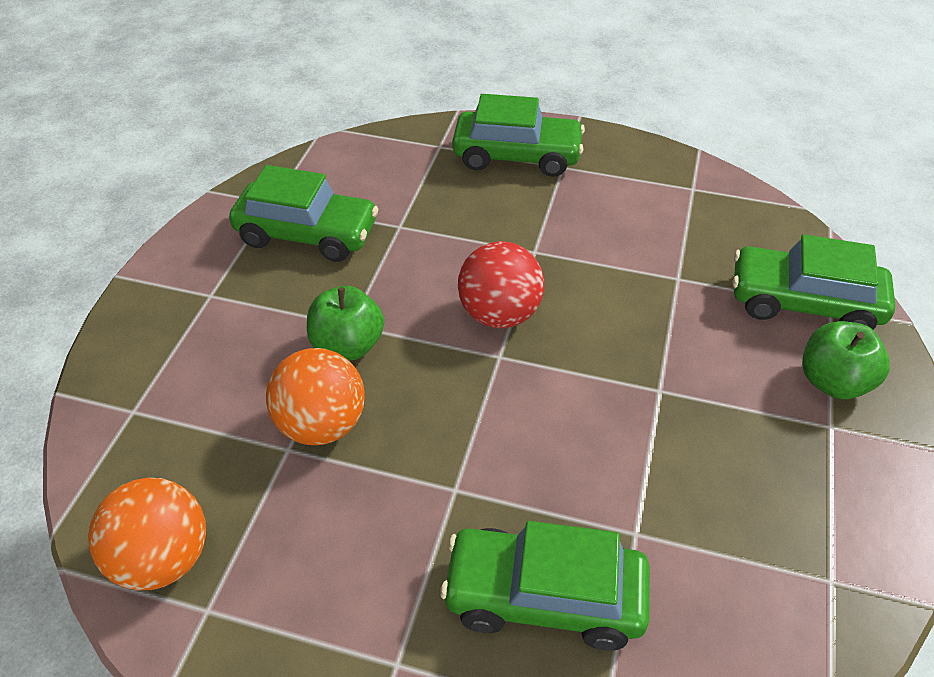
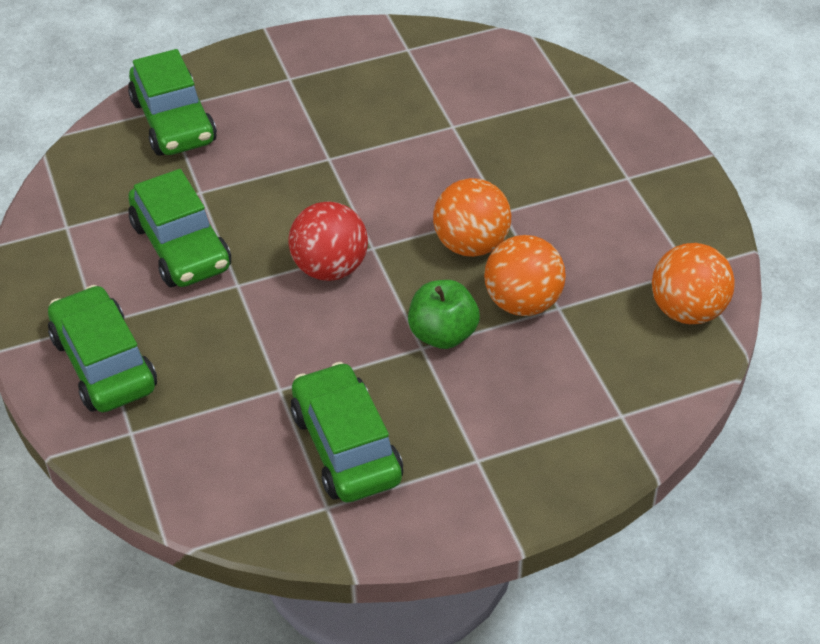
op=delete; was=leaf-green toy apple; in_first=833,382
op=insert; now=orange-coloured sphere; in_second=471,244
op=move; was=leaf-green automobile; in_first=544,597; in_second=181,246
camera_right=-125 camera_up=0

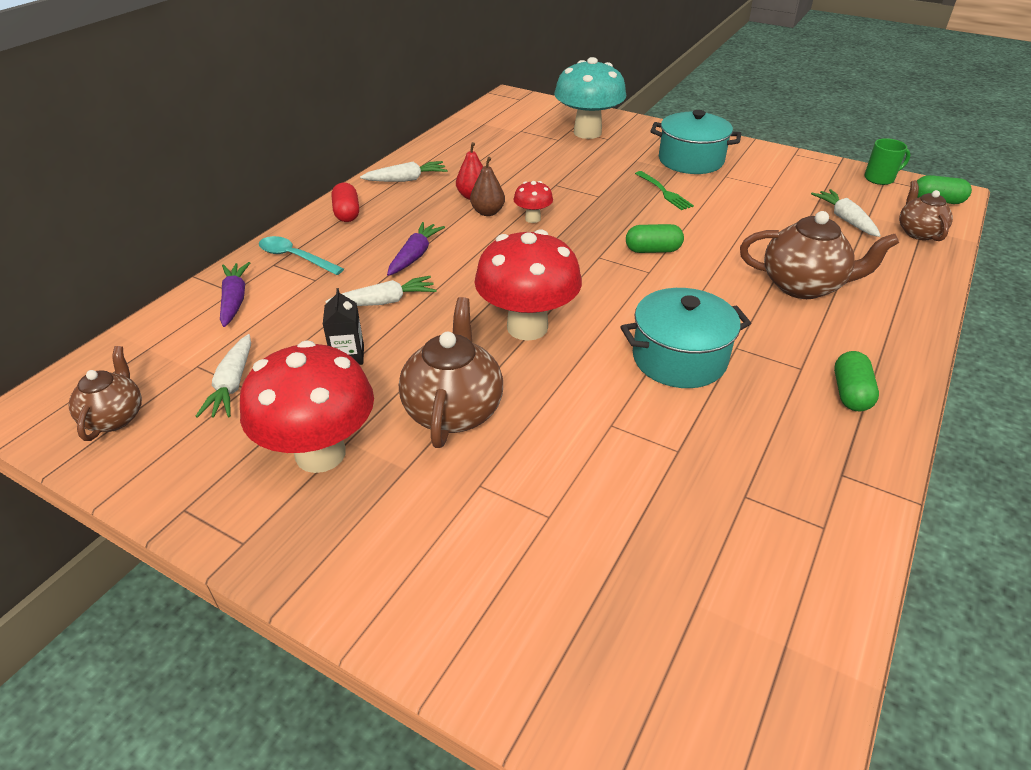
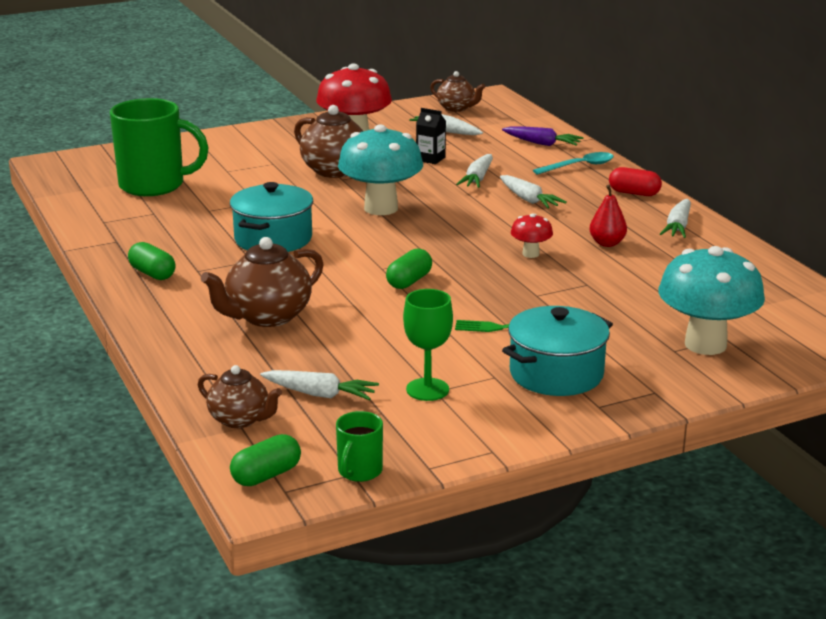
op=delete; was=russet toy pear; in_first=487,212
op=insert; now=leaf-green coffee mug; in_second=154,185
op=insert; now=leaf-green chalice; in_second=427,389
op=recolor; was=violet carrot; now=pure white carrot; in_first=415,256; in_second=528,200
op=recolor; was=crimson toadstool; now=turquoise toadstool; in_first=527,327; in_second=381,208
camera_right=125 camera_up=-15

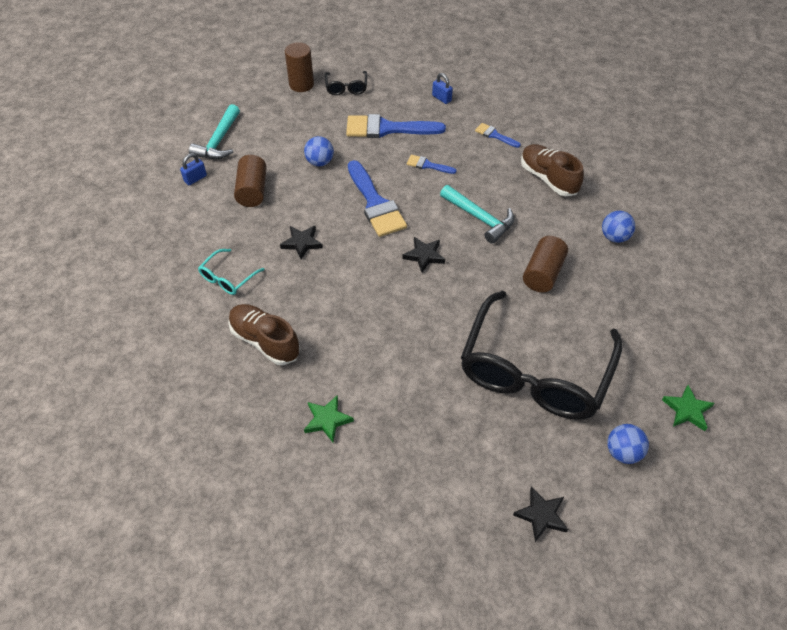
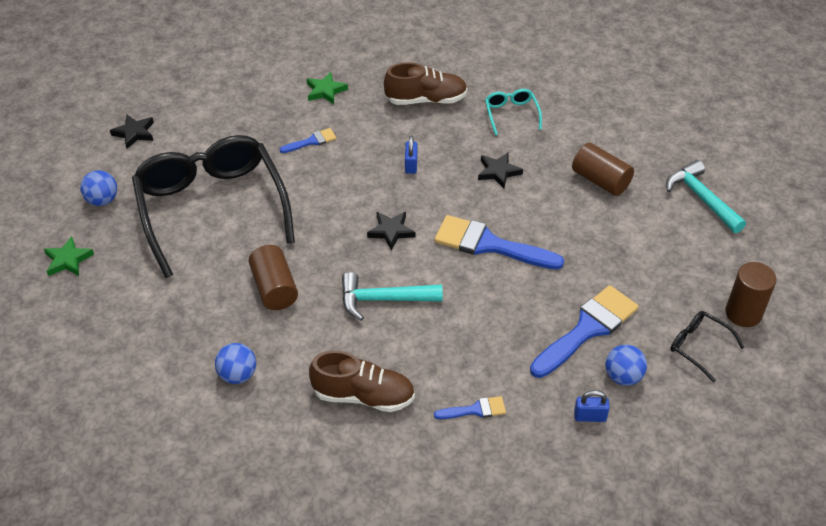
op=move; was=blue small lock; in_first=195,178; in_second=411,165
op=move; was=blue sphere; in_first=320,162; in_second=623,376
op=move; was=blue paint brush; in_first=427,165; in_second=312,141
camera_right=135 camera_up=-5

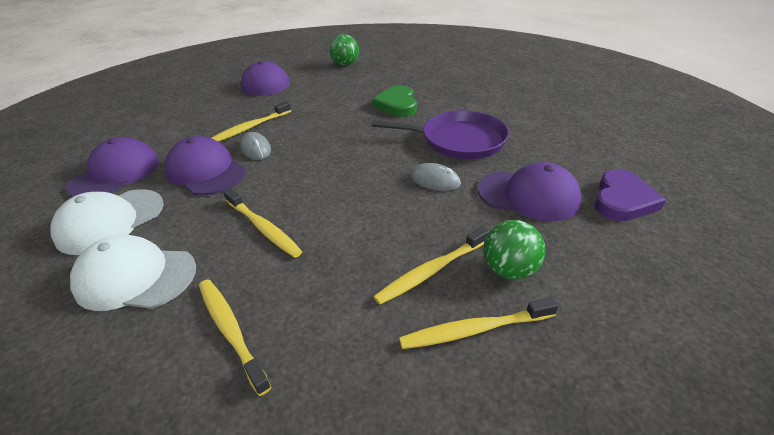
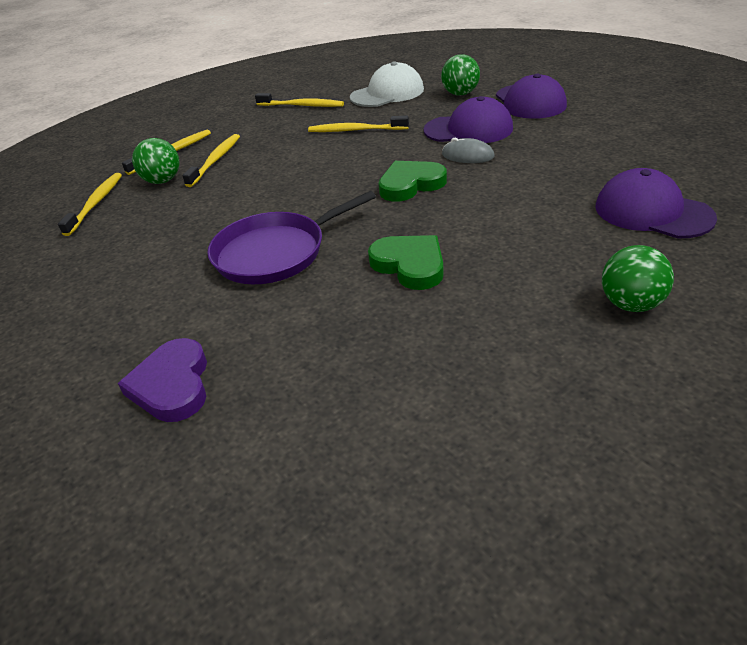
op=delete; was=gray computer mouse; in_first=435,180
op=delete; was=violet baseball cap; in_first=528,195
op=insert; now=leaf-green love heart; in_second=410,184
op=move; was=yellow tooth brush; in_first=250,128; in_second=96,204
op=move; was=violet love heart; in_first=622,200; in_second=172,385
op=replace; was=pure white baseball cap; now=leaf-green sphere; in_first=110,221; in_second=460,94
camera_right=145 camera_up=0

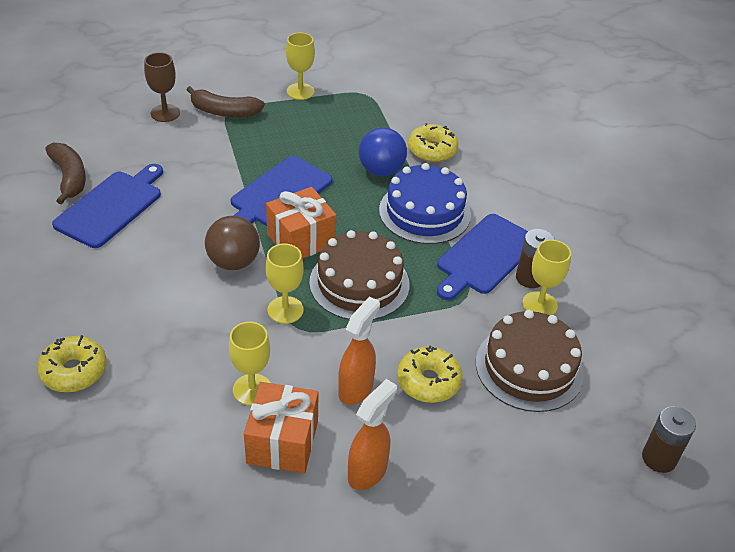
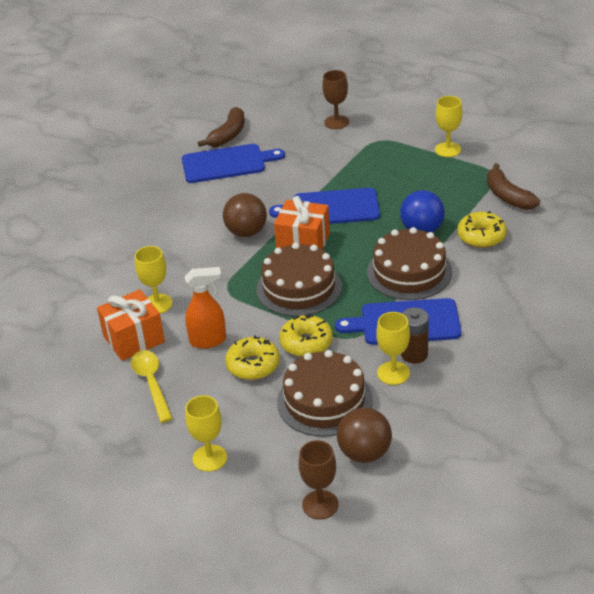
op=insert; now=russet sphere; in_second=364,453
op=move; was=yellow glazed donut; in_first=74,371; in_second=306,343
op=move; was=russet toy banana; in_first=224,112; in_second=508,196
op=move; was=yellow chalice; in_first=285,310; in_second=209,458
op=replace; was=orange-coloured sprayer; now=yellow tablespoon; in_first=368,472; in_second=151,383
op=replace; was=russet battery; now=russet chalice; in_first=659,458; in_second=320,505
op=recolor; was=blue layer cake; now=russet layer cake; in_first=425,212; in_second=409,272
camera_right=55 camera_up=-5

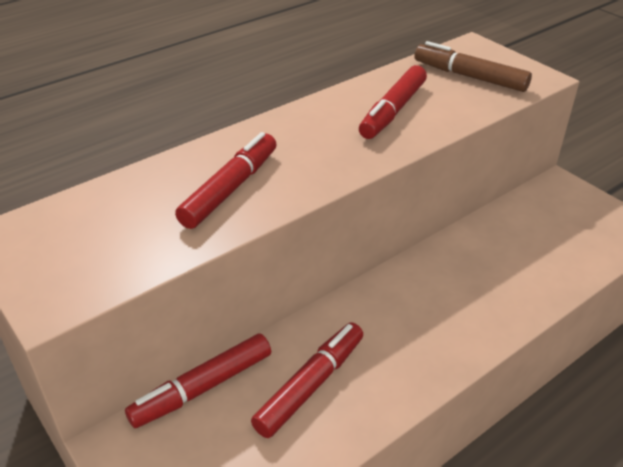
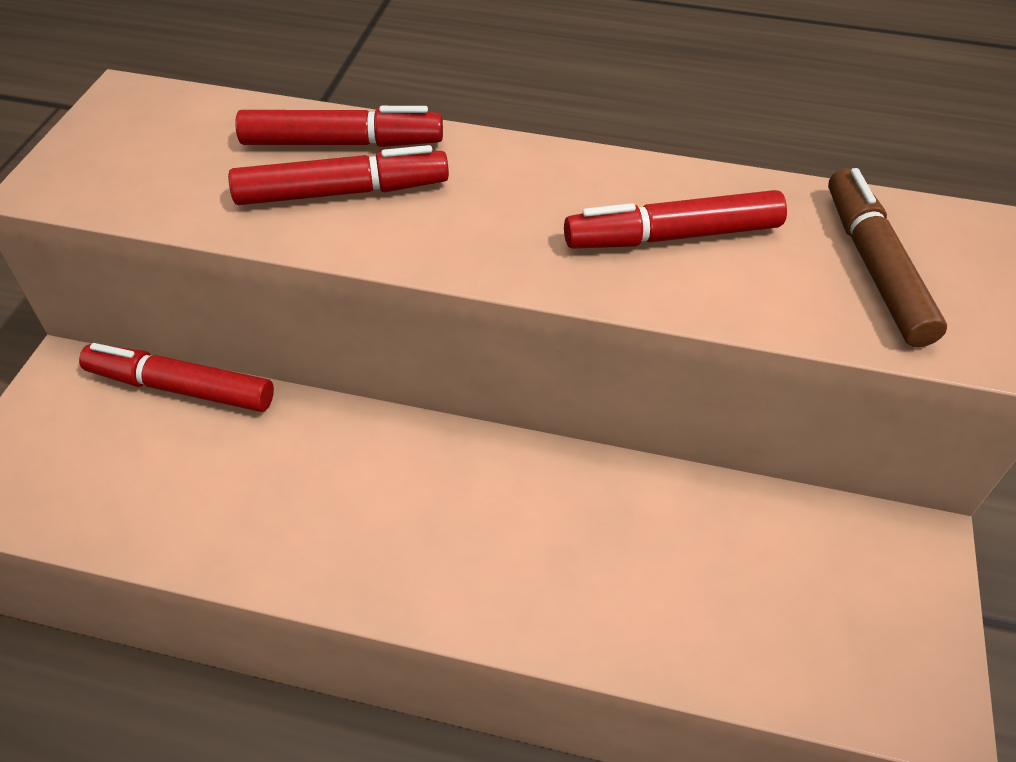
op=move; was=crimson felt pen; in_first=310,385; in_second=342,143
camera_right=50 camera_up=10

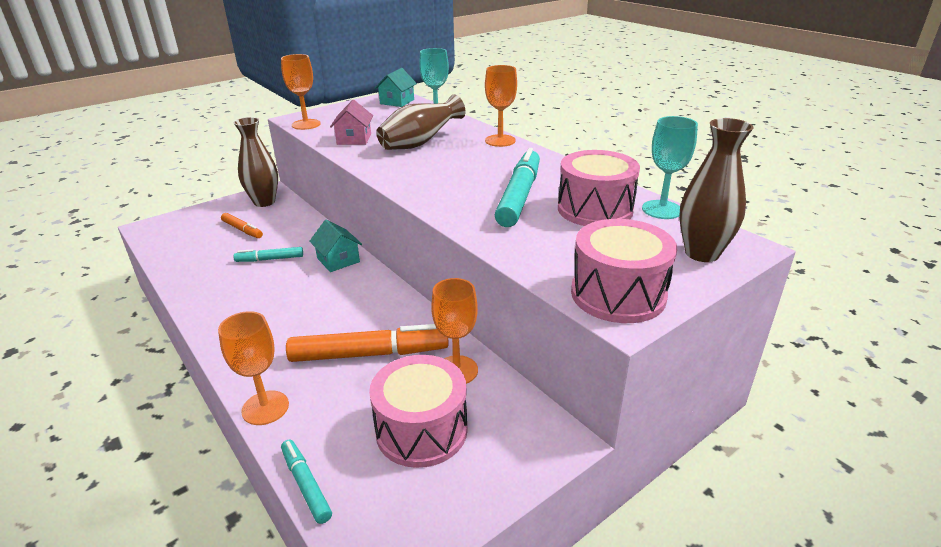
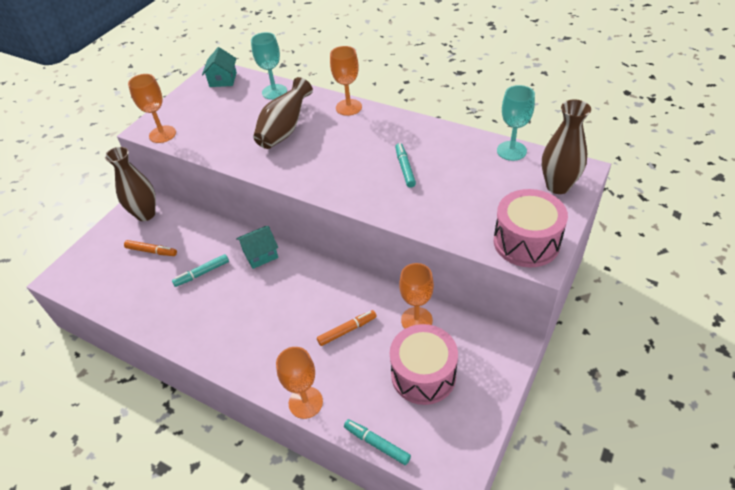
op=delete; was=pink cottage; in_first=354,139
op=delete; was=pink drum; in_first=595,209
op=rotate; was=turquoise cottage; in_first=338,260; in_second=260,254; clockwise=-60
op=resize; was=orange-coloured felt pen; in_first=369,354; in_second=347,330; ratio=0.53
op=resize; was=turquoise felt pen; in_first=519,196; in_second=405,168; ratio=0.53
camera_right=-20 camera_up=15

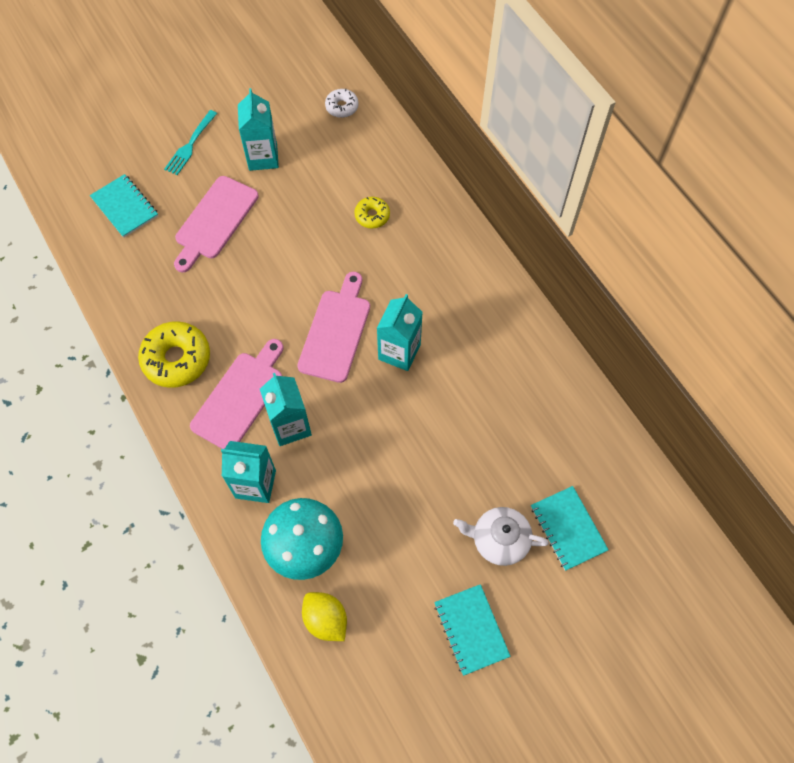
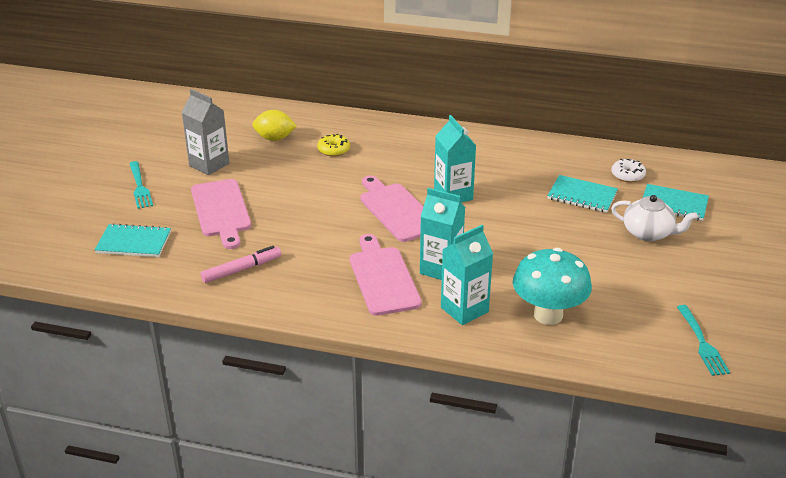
op=delete; was=yellow glazed donut; in_first=177,359
op=insert; now=pink felt pen; in_second=241,269
op=insert; now=turquoise table fork; in_second=701,342
op=move; was=yellow toy lemon; in_first=326,619; in_second=274,138
op=move; was=pure white glazed donut; in_first=342,107; in_second=627,175
op=move; was=turquoise exercise book; in_first=471,630; in_second=582,196
op=recolor; was=turquoise milk carton; now=gray milk carton; in_first=263,157; in_second=209,164
op=rotate; was=pure white teapot; in_first=499,540; in_second=648,233; clockwise=-120
camera_right=-45 camera_up=-30

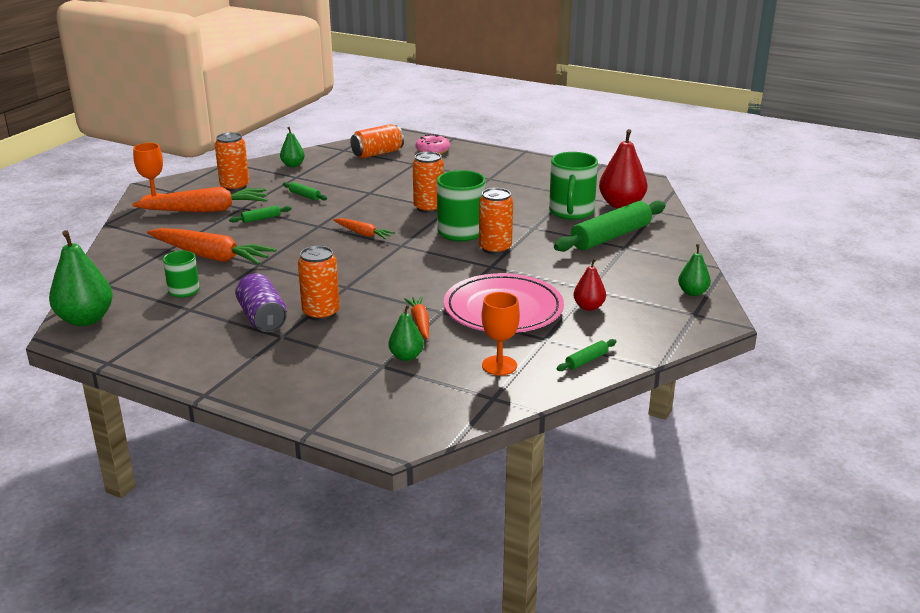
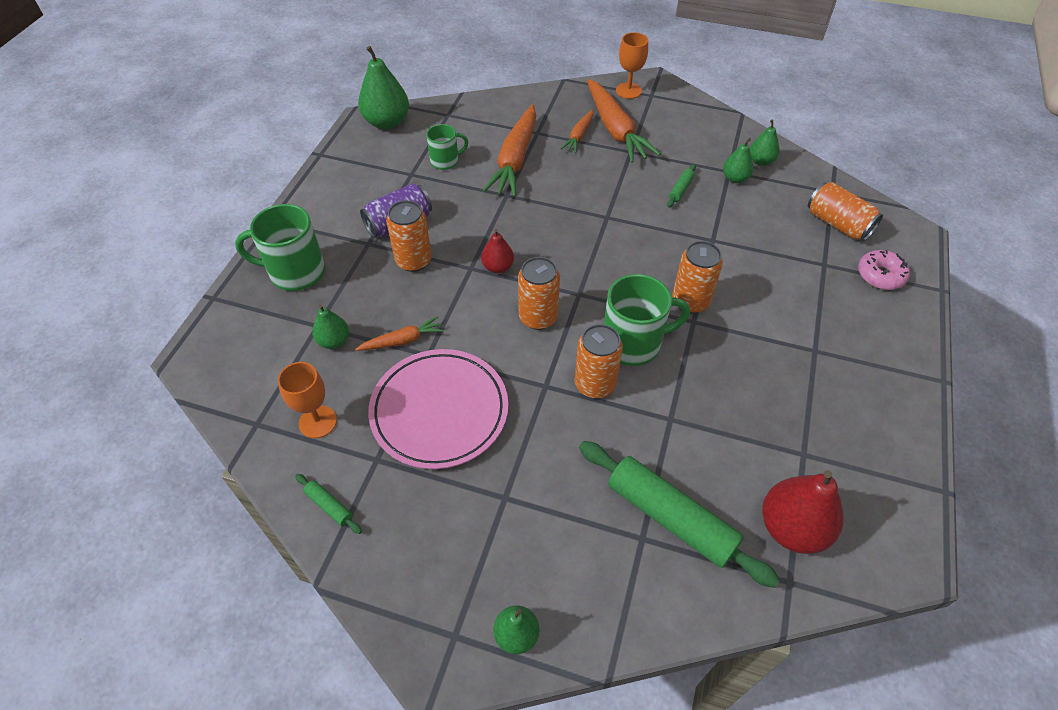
op=delete; was=leaf-green pastry roller; in_first=261,219
op=insert; now=leaf-green toy pear; in_second=735,178
op=move; was=orange-coloured soda can; in_first=234,186; in_second=538,317
op=move; was=orange-coloured carrot; in_first=363,234; in_second=579,136
op=move; was=leaf-green coffee mug; in_first=571,212; in_second=295,272
op=move; was=crimson toy pear; in_first=588,307; in_second=498,267
camera_right=80 camera_up=25

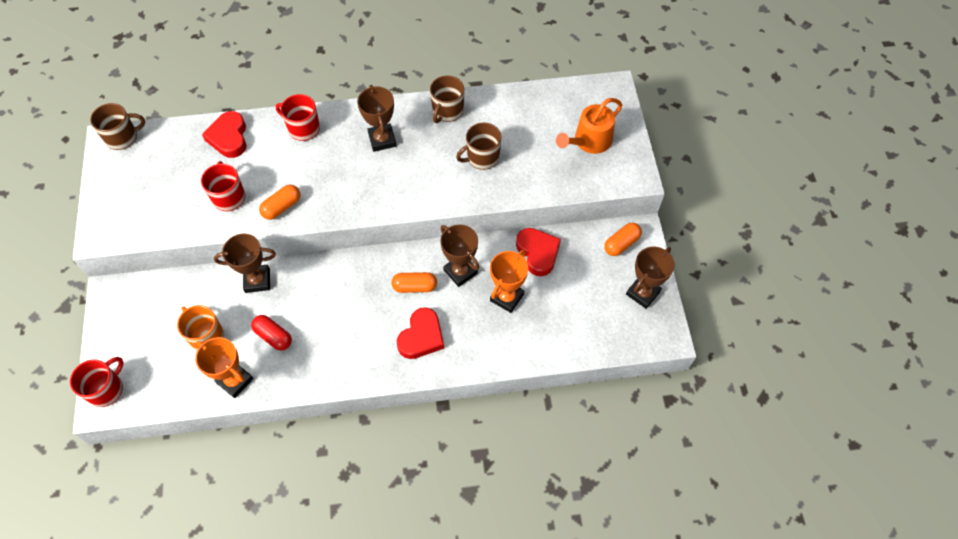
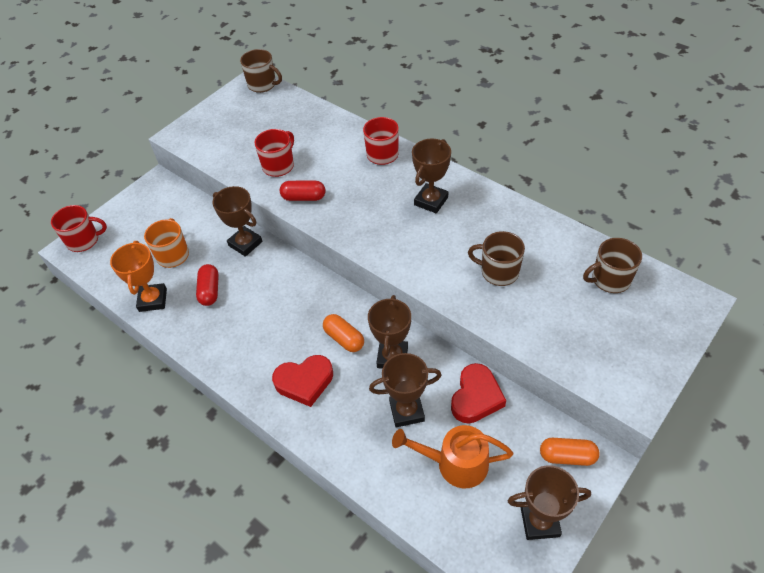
op=delete; was=crimson love heart; in_first=229,137
op=move; was=russet coffee mug; in_first=447,111; in_second=610,279
op=move; was=orange-coloured sprinkling can; in_first=589,141; in_second=455,463
op=recolor; was=orange-coloured pill shape; now=crimson pill shape; in_first=282,207; in_second=303,197
op=recolor; was=orange-coloured trophy; now=russet trophy; in_first=507,297; in_second=407,411
camera_right=50 camera_up=-10

